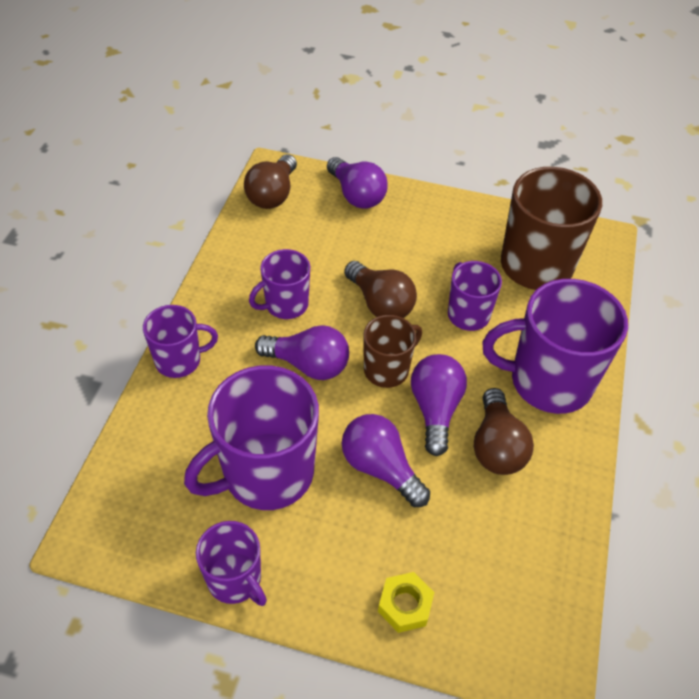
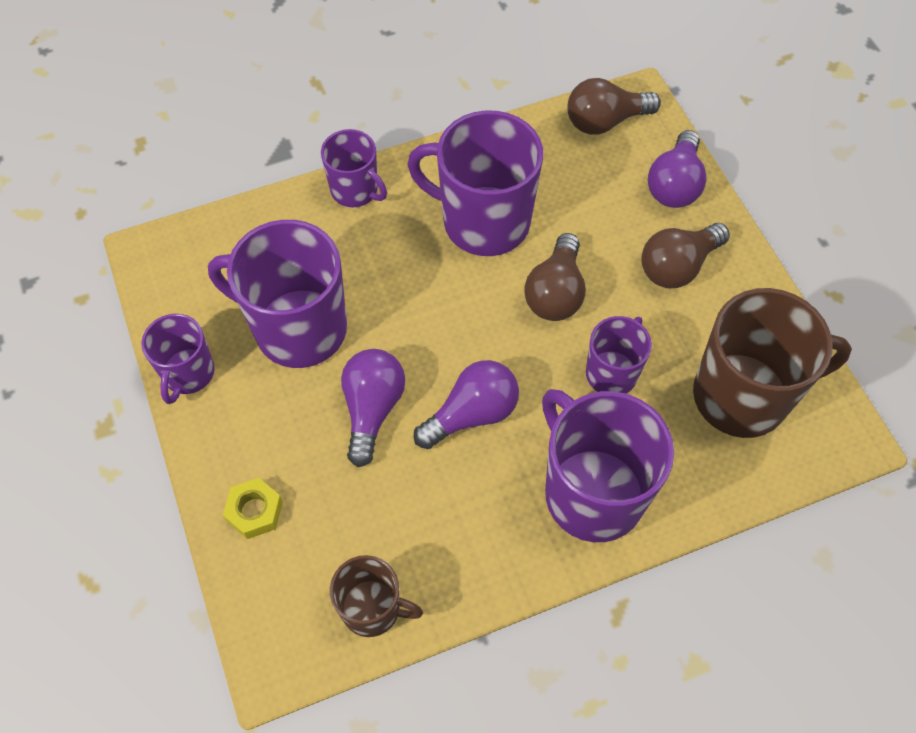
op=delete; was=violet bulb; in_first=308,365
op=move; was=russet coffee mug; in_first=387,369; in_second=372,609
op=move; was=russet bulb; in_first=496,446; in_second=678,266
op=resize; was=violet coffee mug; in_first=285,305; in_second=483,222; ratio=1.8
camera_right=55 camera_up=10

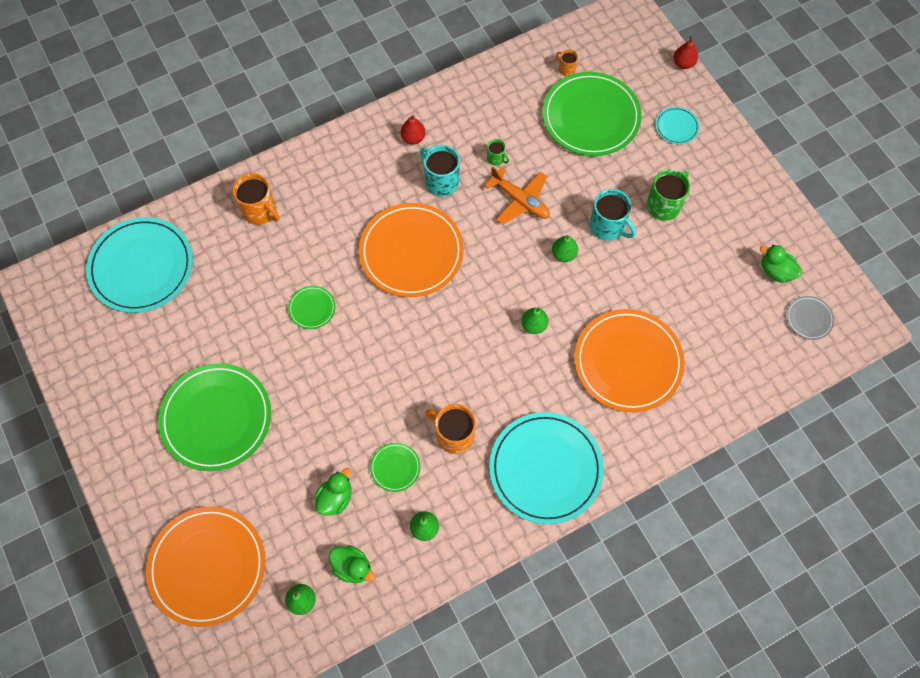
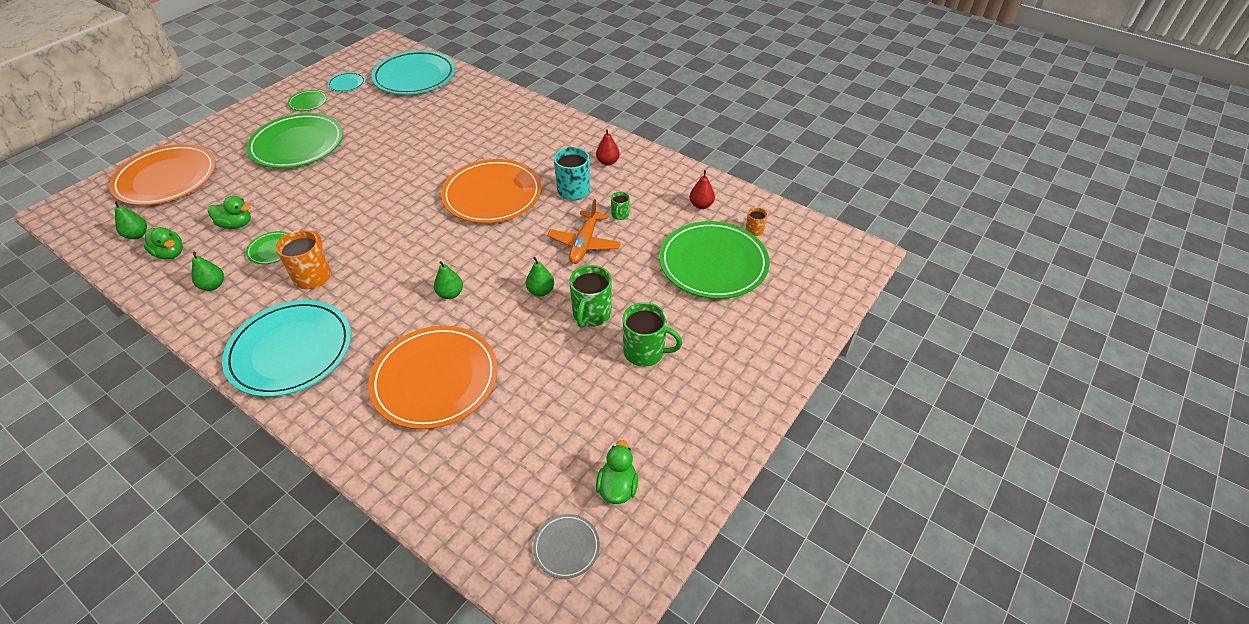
op=delete; was=orange-coloured coffee mug; in_first=260,211
op=move; was=leaf-green plate; in_first=312,308; in_second=308,102
op=move; was=turquoise plate; in_first=676,127; in_second=347,84
op=move; was=crimson toy pear; in_first=683,63; in_second=701,205
op=recolor; was=turquoise coffee mug; now=leaf-green coffee mug; in_first=607,227; in_second=591,314
op=rotate; was=leaf-green rubber duck; in_first=352,567; in_second=170,253; clockwise=-60
camera_right=65 camera_up=-20

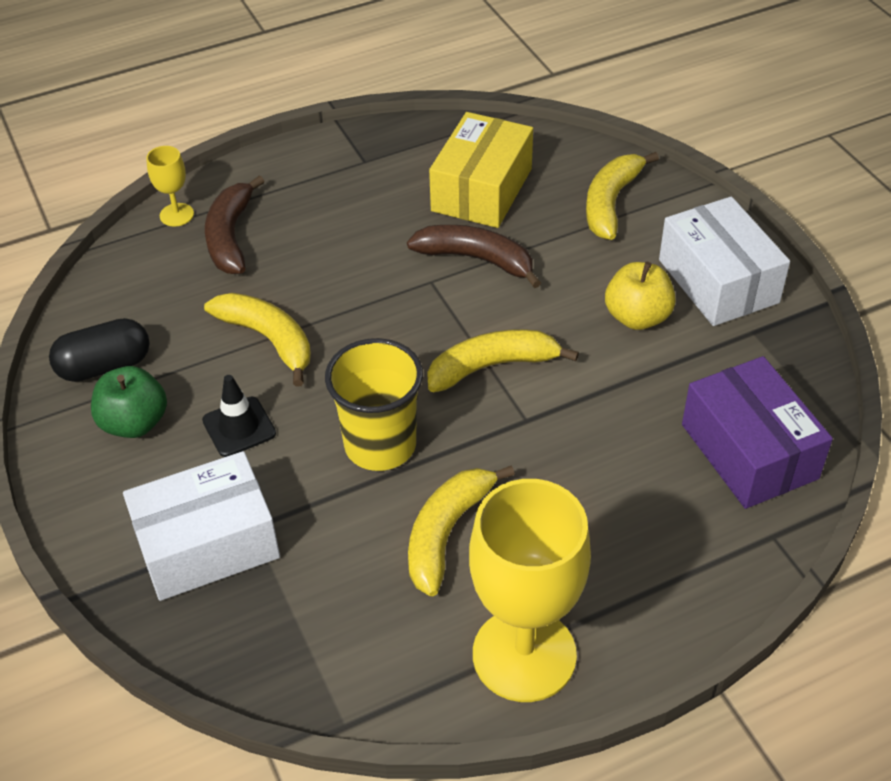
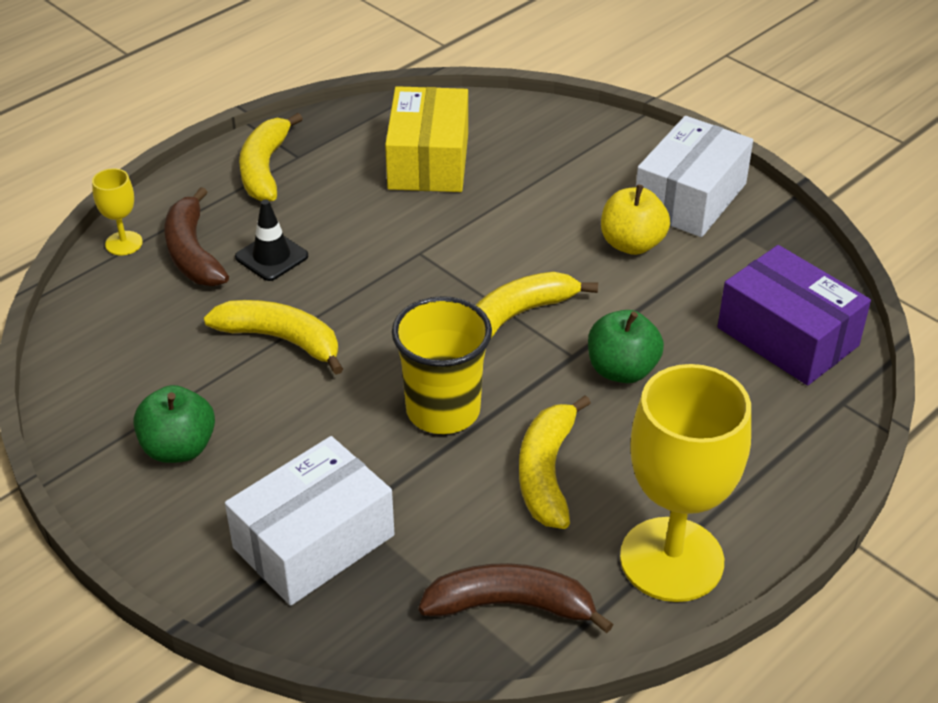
op=delete; was=black pill shape; in_first=105,366
op=insert; now=leaf-green toy apple; in_second=622,370
op=move; was=black road cone; in_first=239,427; in_second=271,257
op=move; was=russet toy banana; in_first=476,259; in_second=511,605
op=move; was=yellow toy banana; in_first=611,203; in_second=265,169
op=rotate; was=pure white box; in_first=718,281; in_second=690,198; clockwise=75
camera_right=-20 camera_up=-5

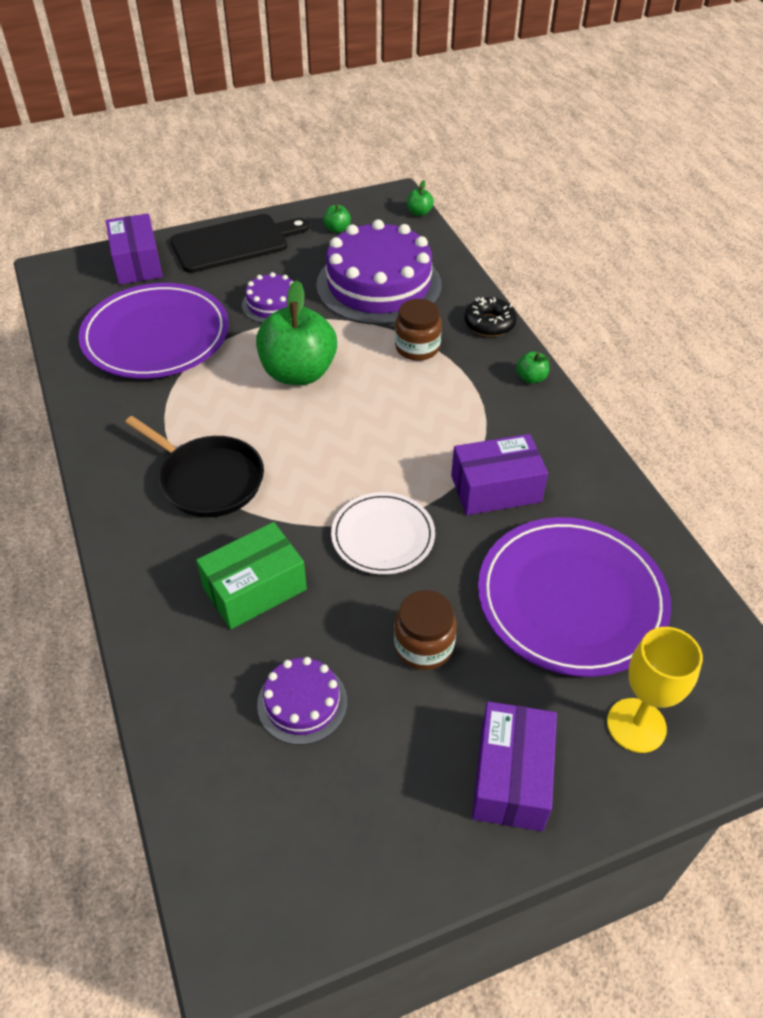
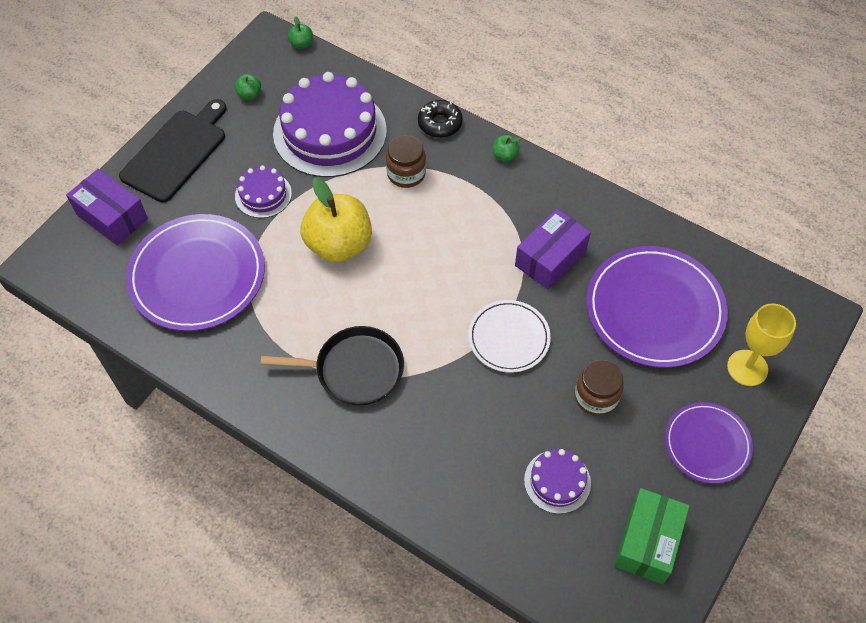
op=move; was=leaf-green box; in_first=255,588; in_second=647,542
op=replace; was=violet box; now=violet plate; in_first=511,777; in_second=707,444
op=recolor; was=leaf-green toy apple; now=yellow toy apple; in_first=298,373; in_second=339,244
camera_right=-35 camera_up=10

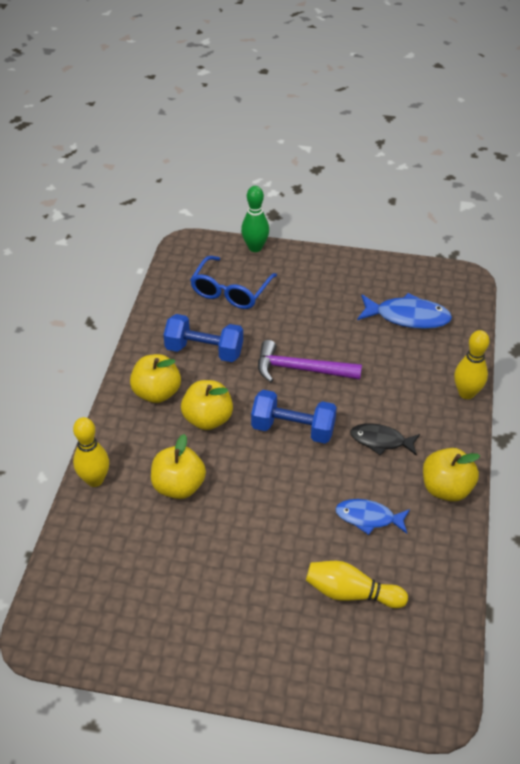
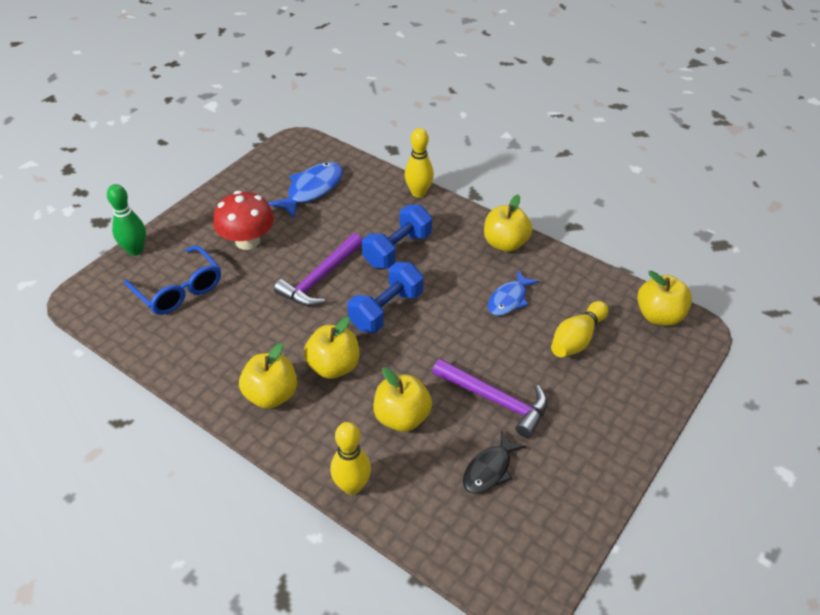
op=insert; now=crimson toadstool; in_second=247,241
op=insert; now=violet carpenter's hammer; in_second=495,400
op=insert; now=yellow toy apple; in_second=659,316
op=move; was=blue free weight; in_first=204,351; in_second=397,250
op=move; was=black fish figure; in_first=381,441; in_second=489,469
camera_right=-65 camera_up=0

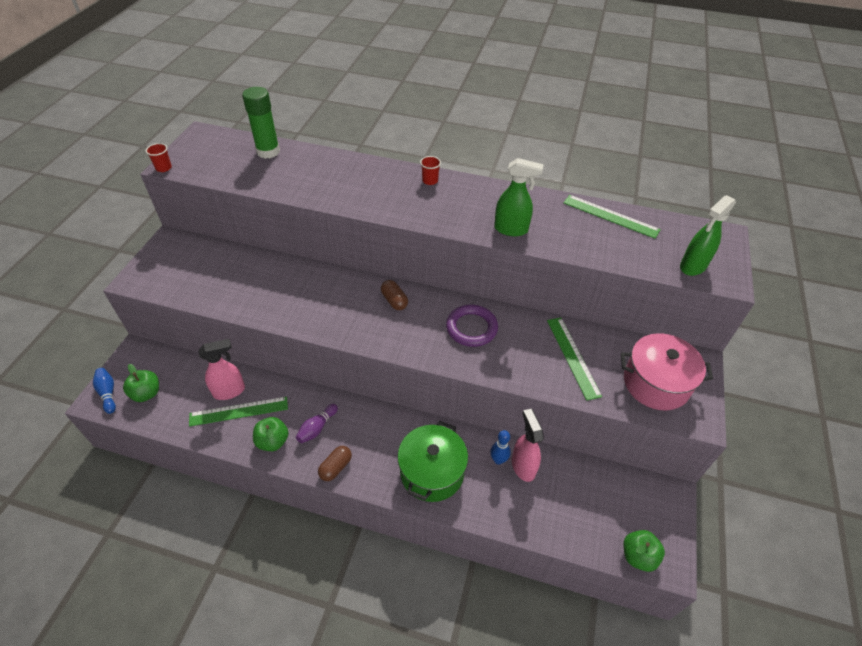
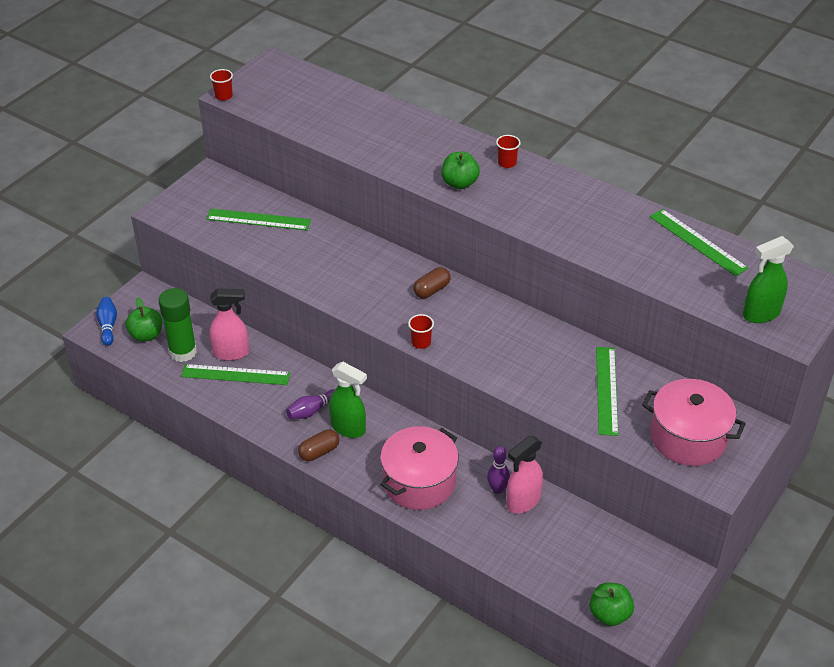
op=delete; was=violet torus; in_first=471,328
op=insert; now=leaf-green measuring stick; in_second=258,219
op=insert; now=crimson beaker; in_second=421,342
op=move; was=leaf-green glue stick; in_first=268,151; in_second=183,352
op=move; was=leaf-green toy apple; in_first=273,441; in_second=459,183
op=move; was=leaf-green sprayer; in_first=511,229; in_second=348,428
op=recolor; was=leaf-green pot; now=pink pot; in_first=432,472; in_second=419,482
op=recolor; was=blue bowling pin; now=violet bowling pin; in_first=498,460; in_second=497,489
op=rotate; was=russet pill shape; in_first=394,301; in_second=432,290; clockwise=60
op=rotate; was=pink sprayer; in_first=523,466; in_second=522,502; clockwise=-135
camera_right=20 camera_up=-5

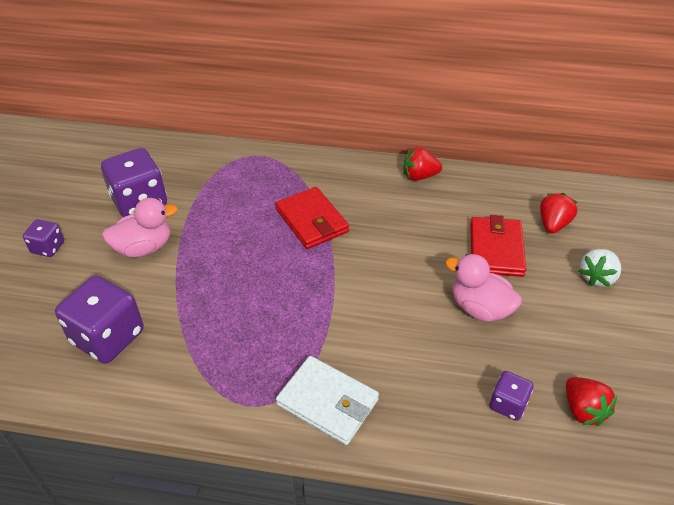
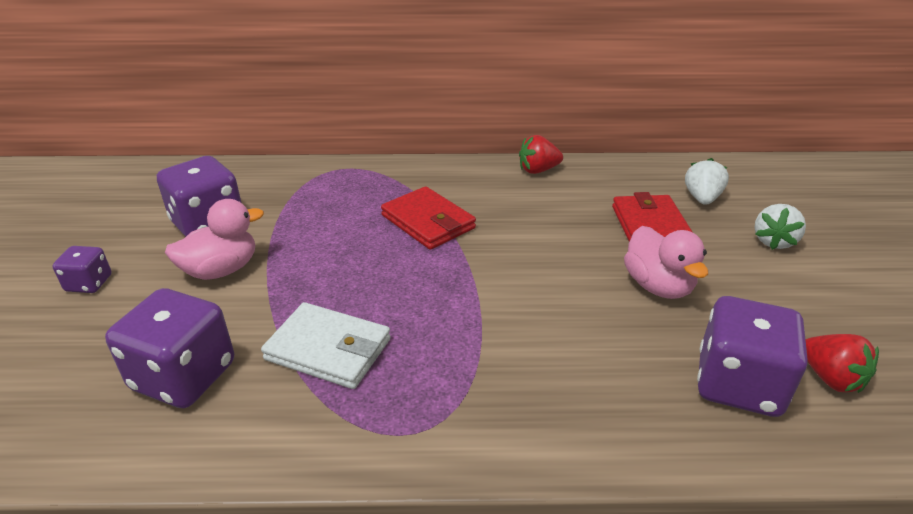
op=move; was=pure white wallet; in_first=327,402; in_second=328,349
op=recolor; was=crimson toy strawberry; now=pure white toy strawberry; in_first=553,224; in_second=702,198
op=rotate; was=pink rubber duck; in_first=480,308; in_second=658,286; clockwise=-135
op=resize; was=violet die; in_first=508,404; in_second=738,384; ratio=1.9
camera_right=-10 camera_up=-10

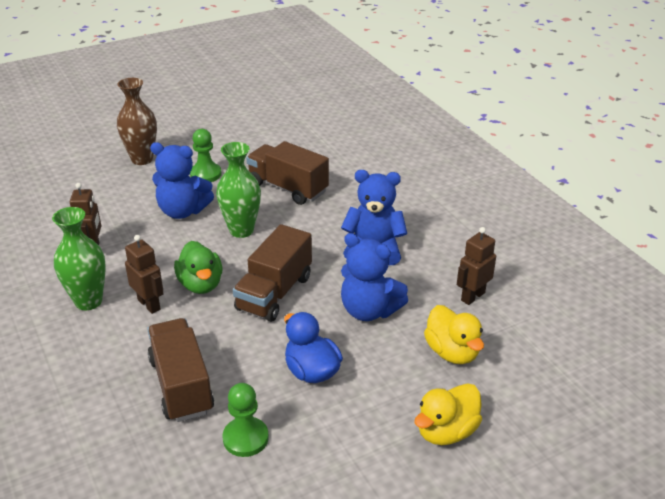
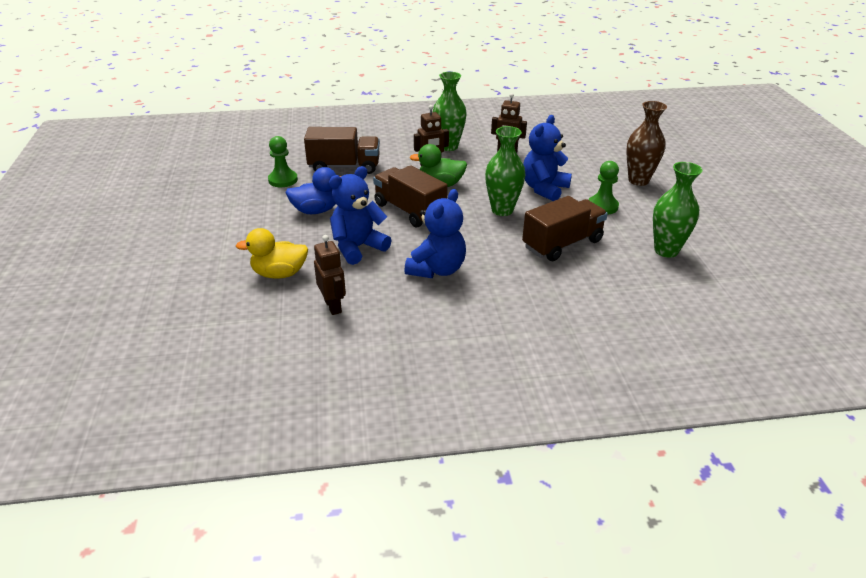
op=delete; was=yellow rubber duck; in_first=446,431
op=insert; now=leaf-green vase; in_second=666,250
camera_right=110 camera_up=0

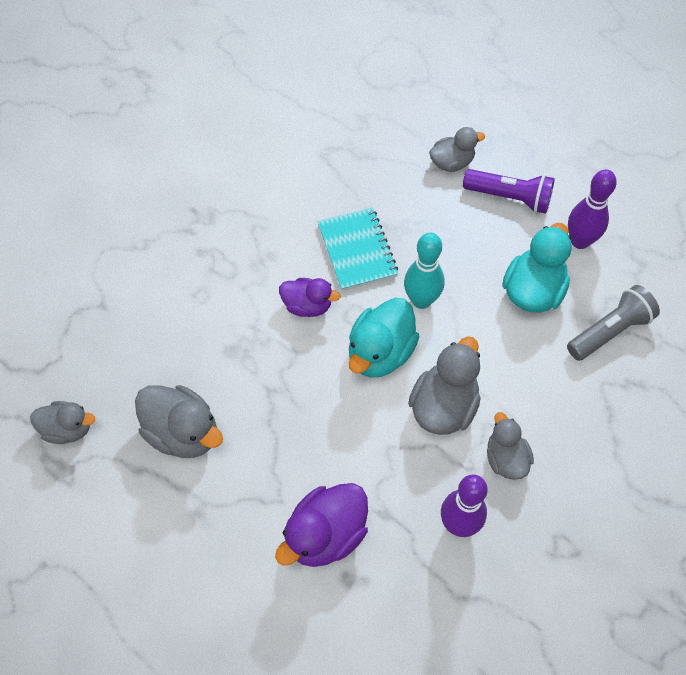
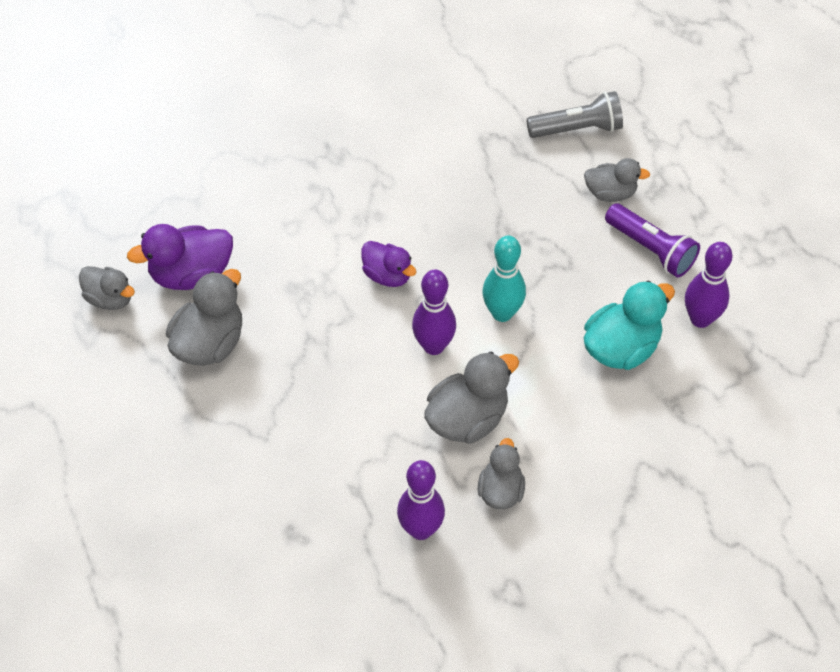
op=delete; was=turquoise exercise book; in_first=357,250
op=move; was=violet rubber duck; in_first=325,535; in_second=191,274
op=move; was=gray torch; in_first=609,331; in_second=577,129
op=replace; was=turquoise rubber duck; now=violet bowling pin; in_first=380,353; in_second=433,346
op=rotate; was=gray rubber duck; in_first=183,433; in_second=210,343; clockwise=-120
camera_right=25 camera_up=-5

